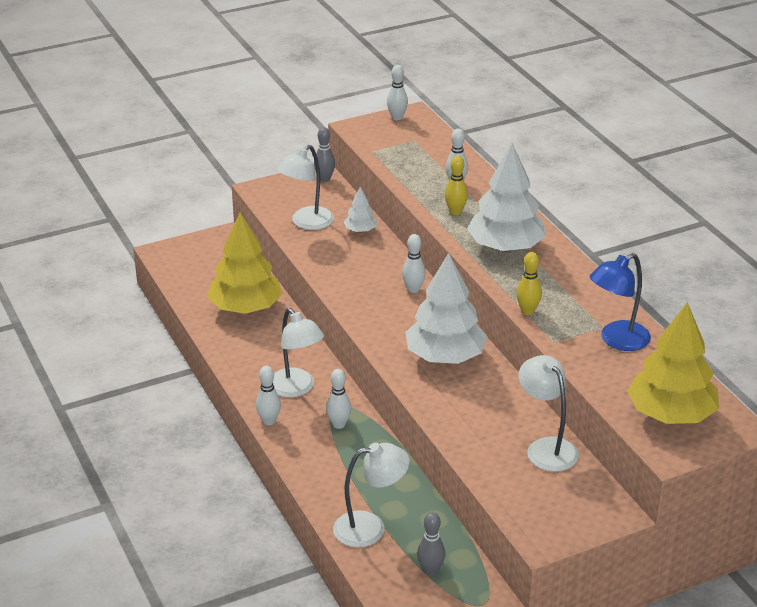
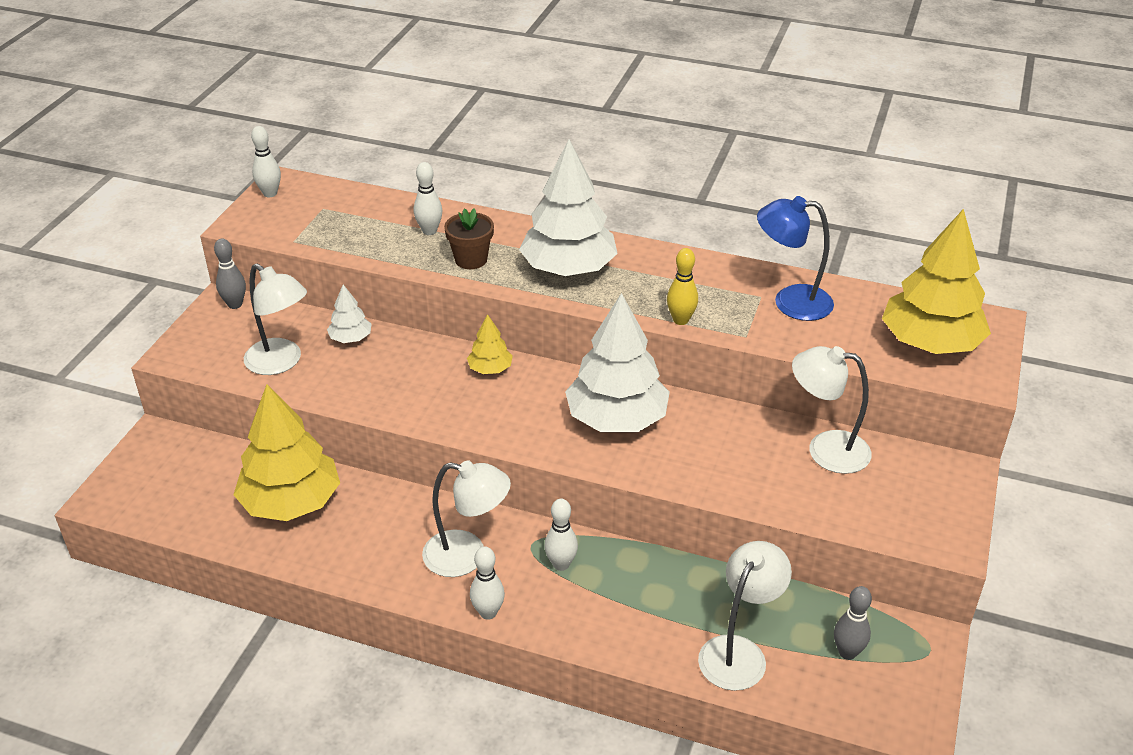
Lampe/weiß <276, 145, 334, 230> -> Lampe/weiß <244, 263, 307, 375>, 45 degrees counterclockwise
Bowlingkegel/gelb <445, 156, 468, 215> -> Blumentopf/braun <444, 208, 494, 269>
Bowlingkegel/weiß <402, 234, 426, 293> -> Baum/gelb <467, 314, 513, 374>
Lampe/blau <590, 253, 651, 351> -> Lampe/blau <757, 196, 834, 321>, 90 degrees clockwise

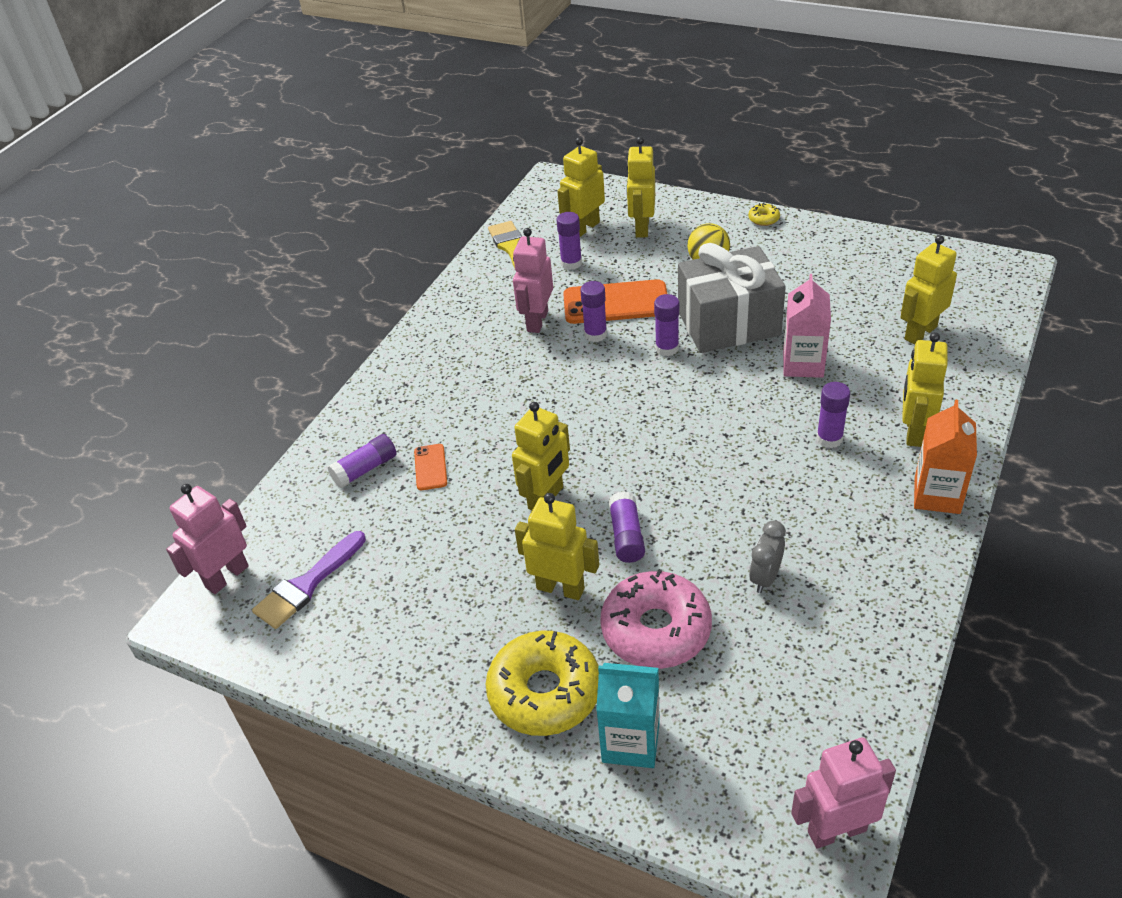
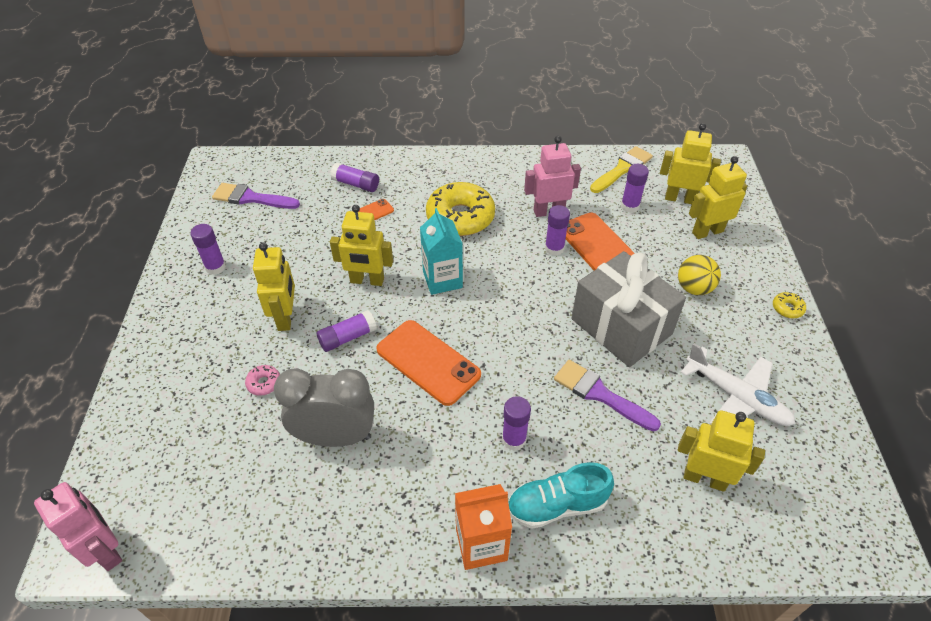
Getränkekarton/rosa <783, 274, 831, 378> -> Pinsel/lila <554, 360, 661, 431>
Klebestift/lila <654, 294, 679, 356> -> Klebestift/lila <190, 224, 226, 275>, relocated
Roboter/gelb <902, 332, 948, 447> -> Schuh/türkis <508, 462, 614, 529>
Roboter/rosa <166, 484, 249, 594> -> none
Wecker/grau <749, 520, 786, 593> -> Wecker/grau <274, 368, 374, 447>, x1.92
Donut/rosa <600, 569, 712, 669> -> Donut/rosa <245, 365, 280, 396>, x0.41
Donut/gelb <486, 631, 599, 736> -> Donut/gelb <426, 182, 495, 236>, relocated
Getränkekarton/türkis <596, 663, 660, 768> -> Getränkekarton/türkis <420, 208, 463, 295>, relocated
none -> Handy/orange <376, 320, 481, 406>
none -> Flugzeug/weiß <681, 343, 795, 426>

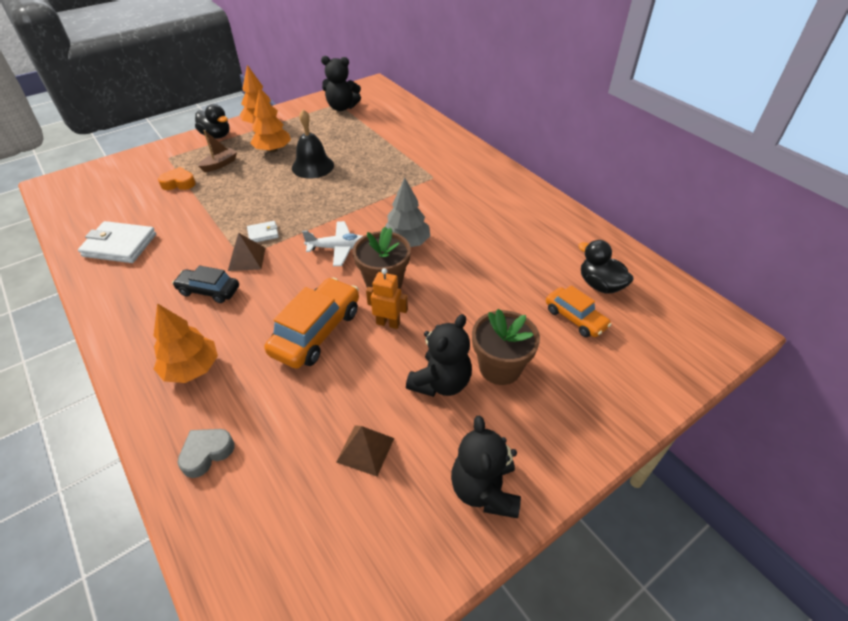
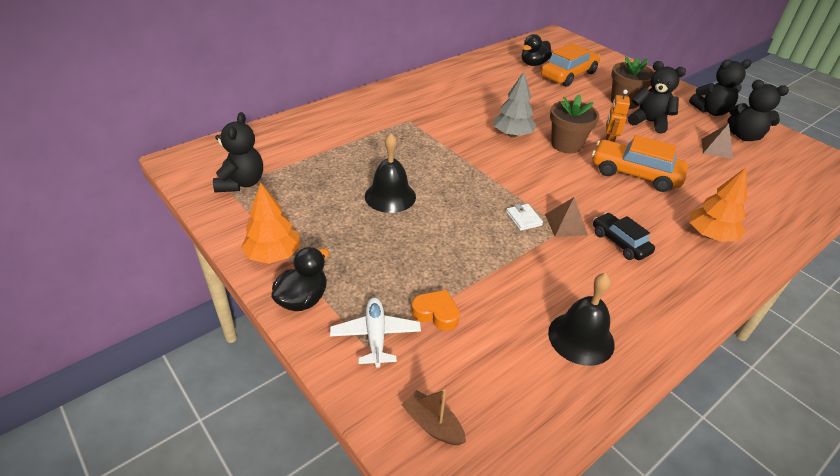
Baum/orange <250, 89, 291, 152> -> none
Boot/braun <198, 130, 237, 172> -> Boot/braun <401, 389, 466, 445>, relocated
Herz/orange <158, 167, 196, 190> -> Herz/orange <411, 290, 460, 331>, 120 degrees clockwise
Geldbörse/weiß <78, 221, 156, 263> -> Glocke/schwarz <548, 273, 615, 366>
Flugzeug/weiß <302, 221, 363, 266> -> Flugzeug/weiß <330, 298, 421, 368>, relocated
Auto/schwarz <172, 265, 239, 303> -> Auto/schwarz <593, 213, 655, 260>, 135 degrees clockwise
Auto/orange <546, 285, 612, 337> -> Auto/orange <541, 43, 601, 87>, x1.63
Herz/grau <178, 429, 235, 478> -> none
none -> Teddybär/schwarz <728, 80, 789, 141>

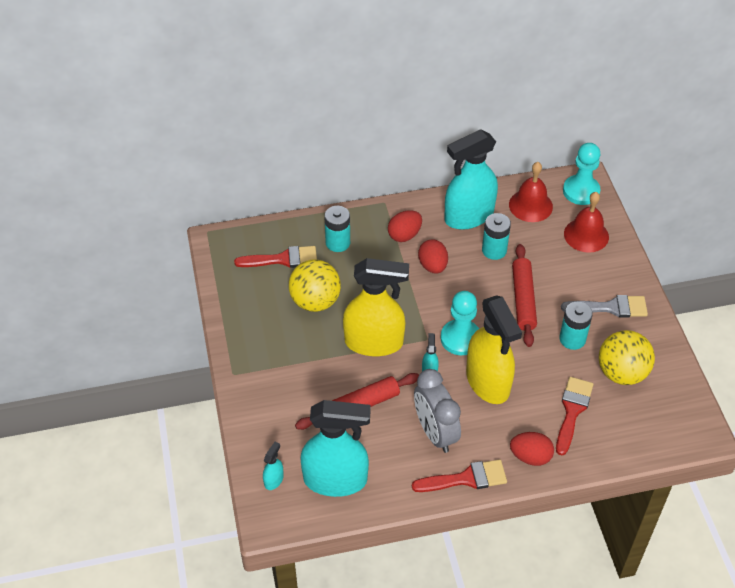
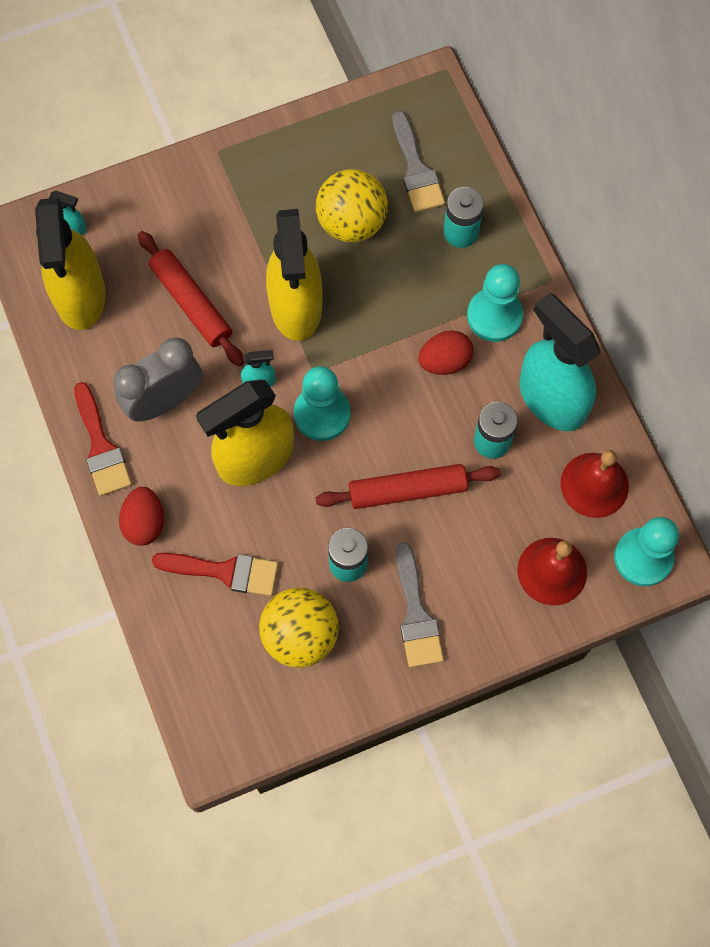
Ei/rot <388, 210, 422, 242> -> Bauer/türkis <467, 264, 523, 342>
Pinsel/rot <234, 246, 317, 268> -> Pinsel/grau <392, 111, 445, 213>
Sprühflasche/türkis <300, 400, 371, 497> -> Sprühflasche/gelb <35, 197, 106, 330>

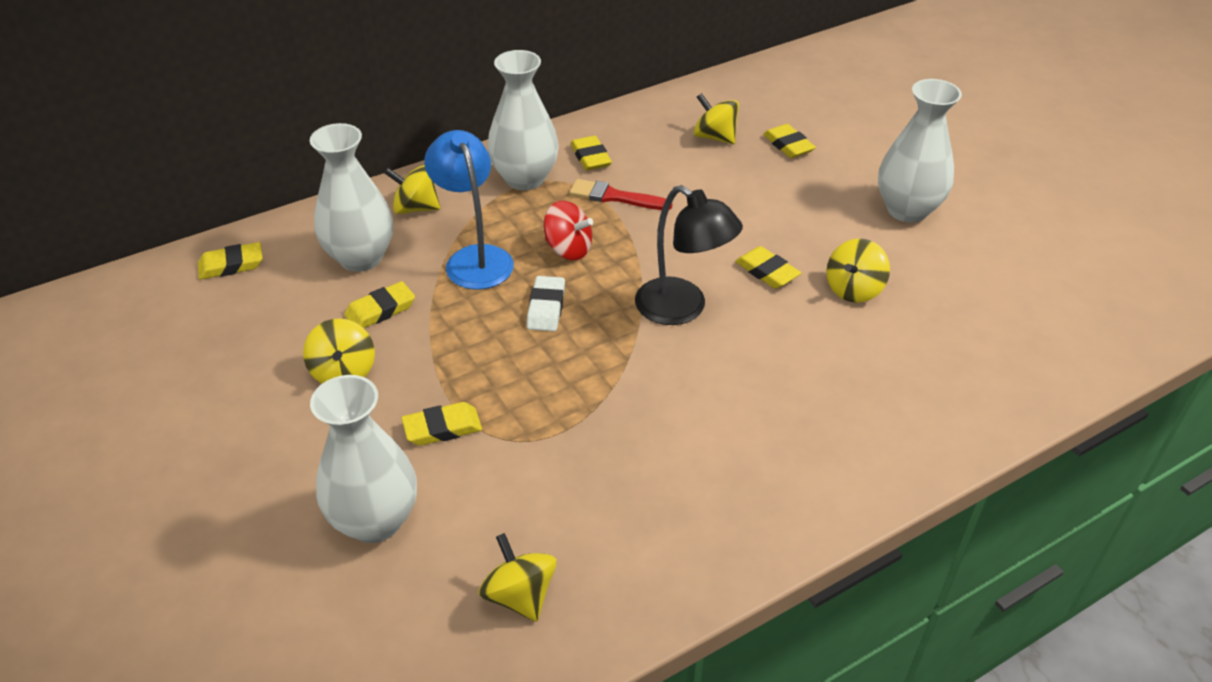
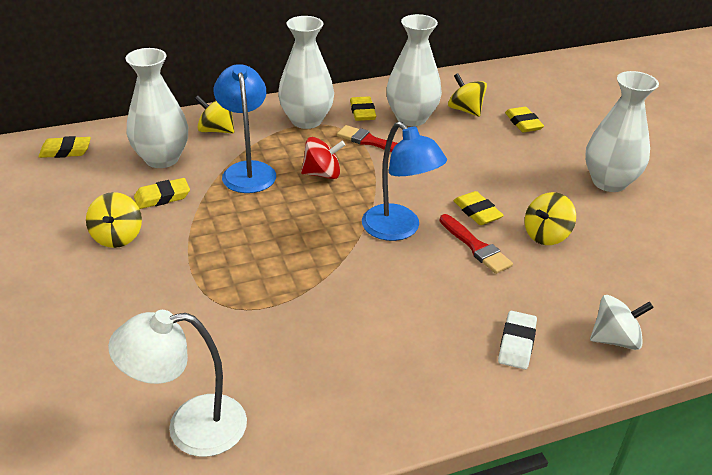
Lampe/schwarz <635, 185, 743, 325> -> Lampe/blau <362, 122, 447, 241>
Kreisel/rot <544, 201, 593, 260> -> Kreisel/rot <301, 137, 345, 179>, 45 degrees counterclockwise
Radiergummi/weiß <527, 276, 565, 331> -> Radiergummi/weiß <498, 311, 537, 369>, relocated
Vase/weiß <310, 375, 417, 543> -> Vase/weiß <386, 14, 442, 126>, relocated
Radiergummi/gelb <402, 402, 482, 446> -> none
Kreisel/gelb <479, 533, 557, 622> -> Lampe/weiß <108, 310, 247, 457>
none -> Pinsel/rot <440, 214, 513, 274>
none -> Kreisel/weiß <590, 295, 654, 350>

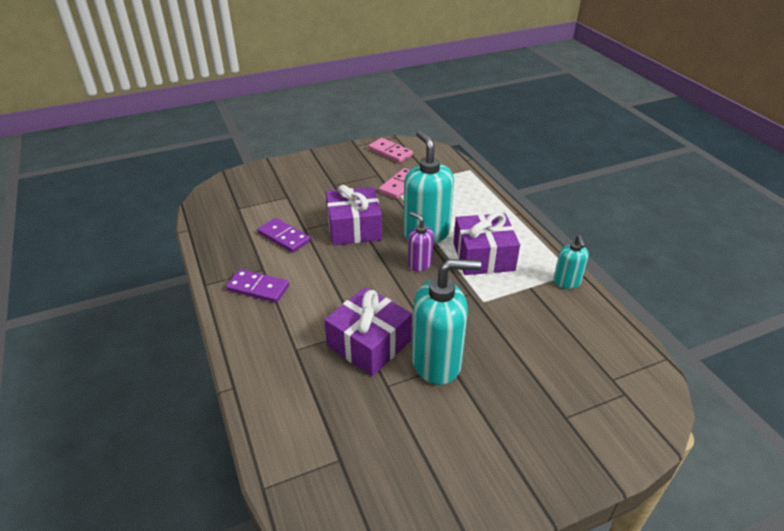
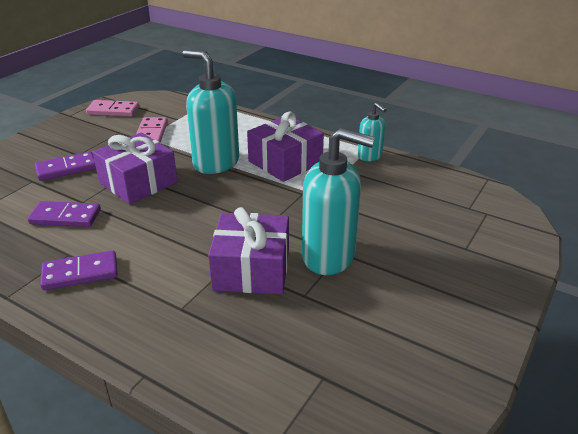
Seifenspender/lila <408, 212, 434, 271> -> none
Seifenspender/türkis <412, 259, 481, 385> -> Seifenspender/türkis <302, 128, 375, 275>, 60 degrees clockwise
none -> Dominostein/lila <35, 151, 96, 181>

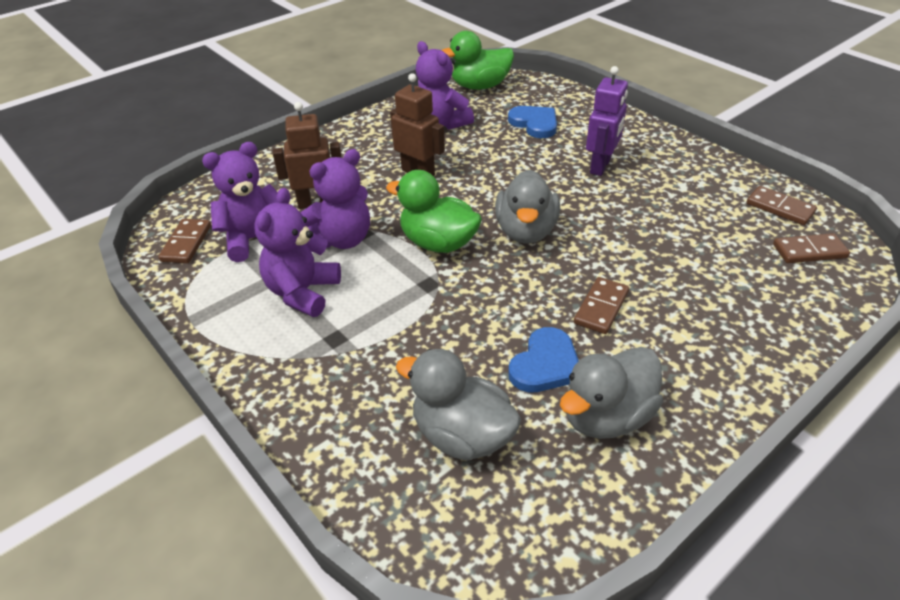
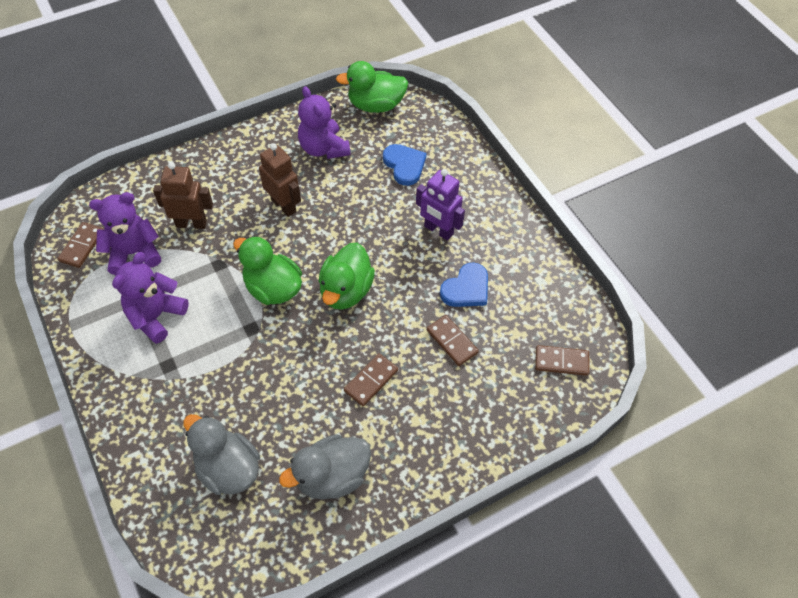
Roboter/lila <586, 66, 628, 176> -> Roboter/lila <416, 169, 465, 241>, 90 degrees clockwise
Teddybär/lila <301, 149, 370, 249> -> none
Ente/grau <495, 170, 560, 244> -> Ente/grün <319, 243, 375, 310>
Dominostein/braun <746, 186, 817, 225> -> Dominostein/braun <427, 315, 479, 366>, relocated
Herz/blau <508, 327, 579, 392> -> Herz/blau <440, 262, 488, 307>, relocated

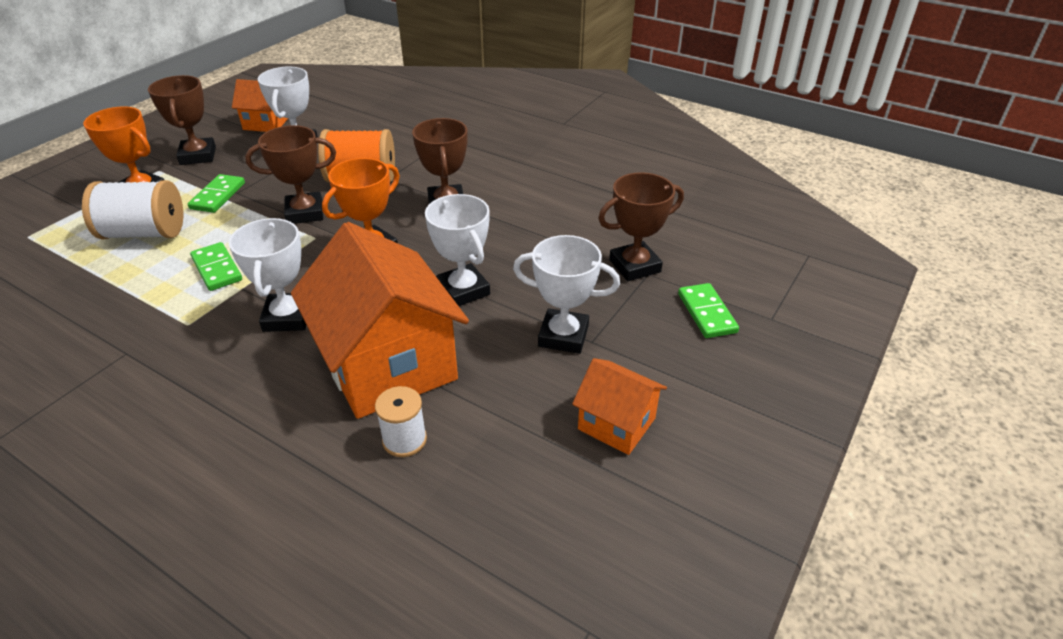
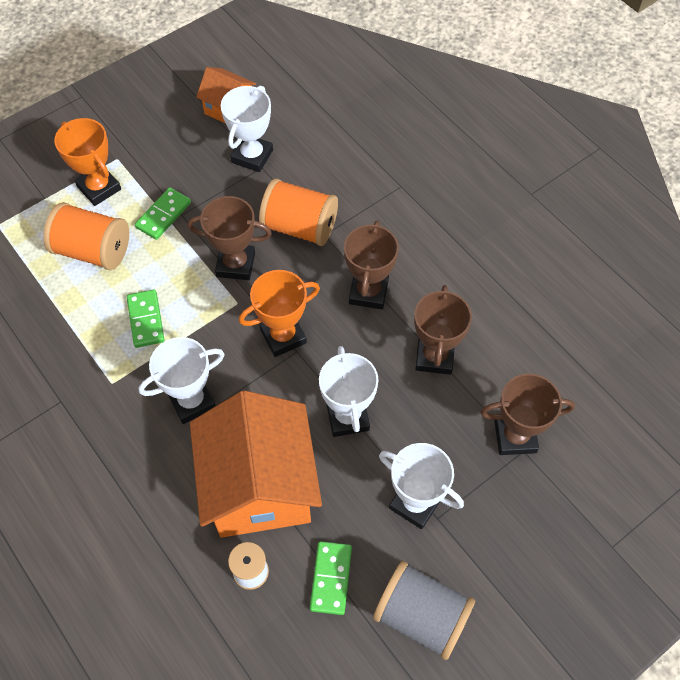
Pokal/braun <148, 75, 216, 165> -> Pokal/braun <414, 285, 472, 375>, relocated
Garnrolle/weiß <82, 180, 183, 239> -> Garnrolle/orange <43, 202, 129, 270>
Pokal/weiß <229, 218, 306, 332> -> Pokal/weiß <139, 337, 225, 424>, 45 degrees clockwise
Dominostein/grün <678, 283, 739, 338> -> Dominostein/grün <310, 541, 352, 615>, relocated
Haus/orange <572, 358, 667, 455> -> Garnrolle/grau <373, 561, 475, 660>

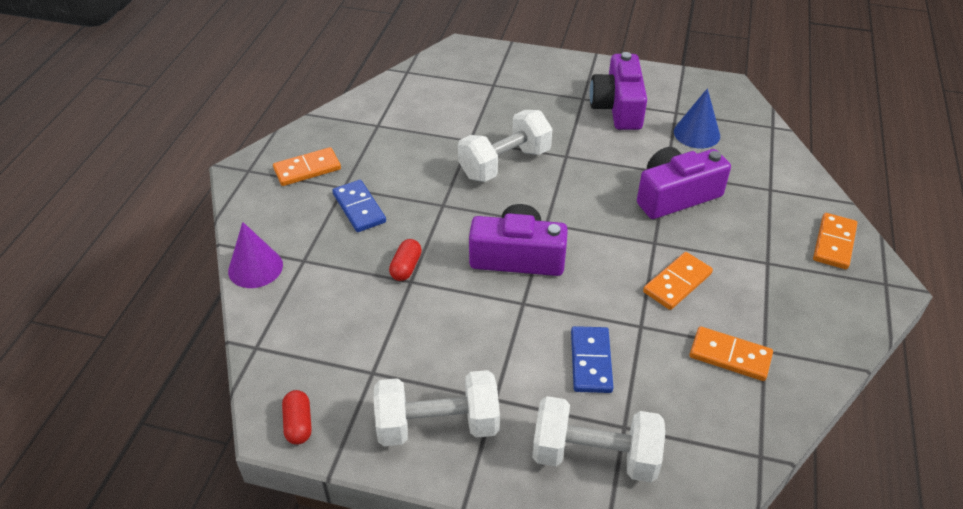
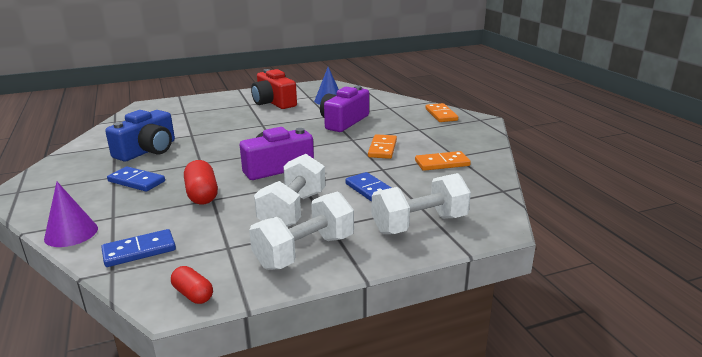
Kamera/lila <589, 52, 647, 130> -> Kamera/rot <251, 69, 297, 109>
Hantel/weiß <458, 110, 552, 182> -> Hantel/weiß <254, 154, 325, 227>, relocated
Dominostein/orange <273, 147, 341, 186> -> none
Kapsel/rot <389, 239, 422, 281> -> Kapsel/rot <184, 160, 218, 204>, x1.60
none -> Kamera/blau <105, 110, 175, 162>
none -> Dominostein/blau <101, 229, 176, 267>

